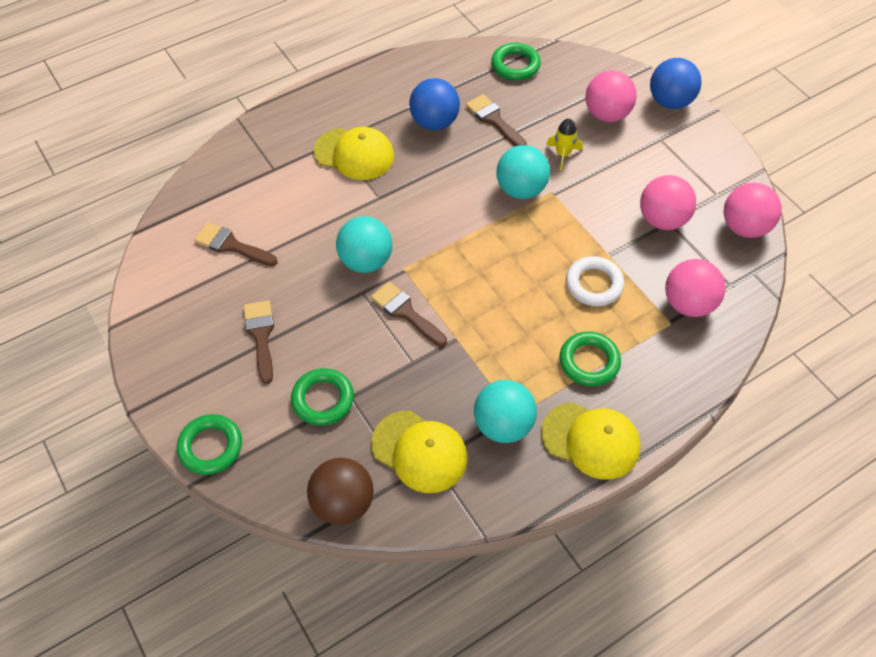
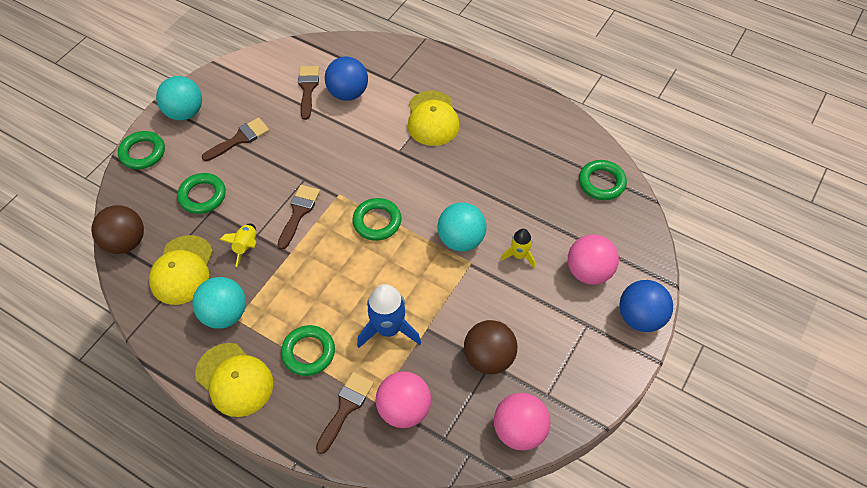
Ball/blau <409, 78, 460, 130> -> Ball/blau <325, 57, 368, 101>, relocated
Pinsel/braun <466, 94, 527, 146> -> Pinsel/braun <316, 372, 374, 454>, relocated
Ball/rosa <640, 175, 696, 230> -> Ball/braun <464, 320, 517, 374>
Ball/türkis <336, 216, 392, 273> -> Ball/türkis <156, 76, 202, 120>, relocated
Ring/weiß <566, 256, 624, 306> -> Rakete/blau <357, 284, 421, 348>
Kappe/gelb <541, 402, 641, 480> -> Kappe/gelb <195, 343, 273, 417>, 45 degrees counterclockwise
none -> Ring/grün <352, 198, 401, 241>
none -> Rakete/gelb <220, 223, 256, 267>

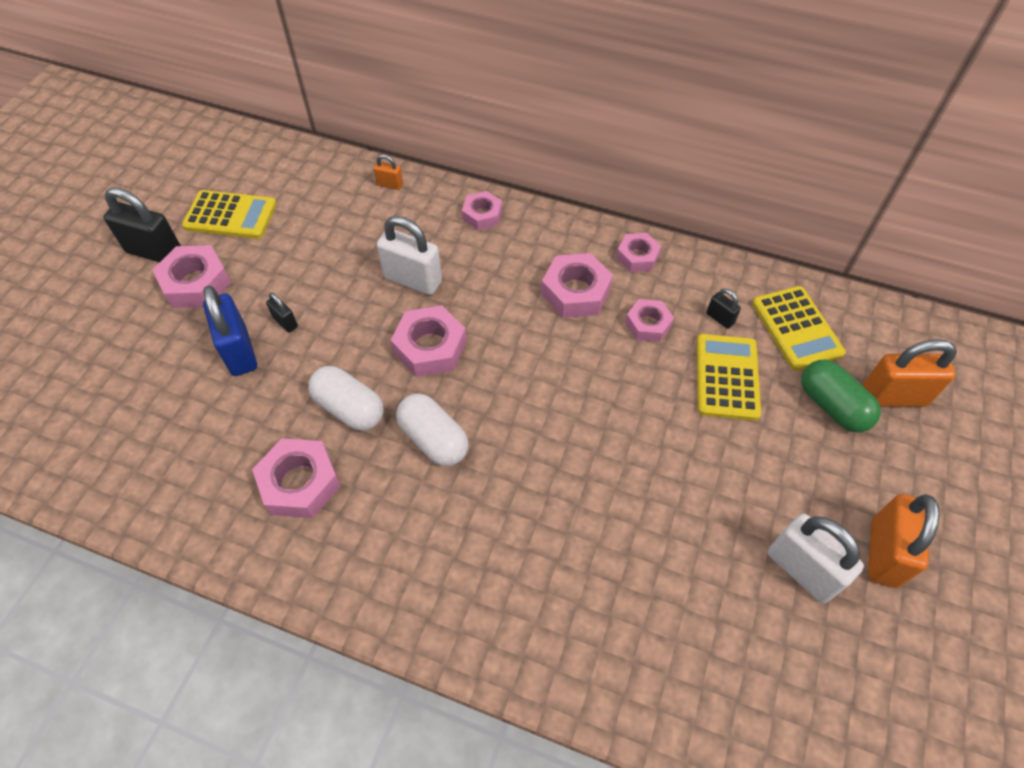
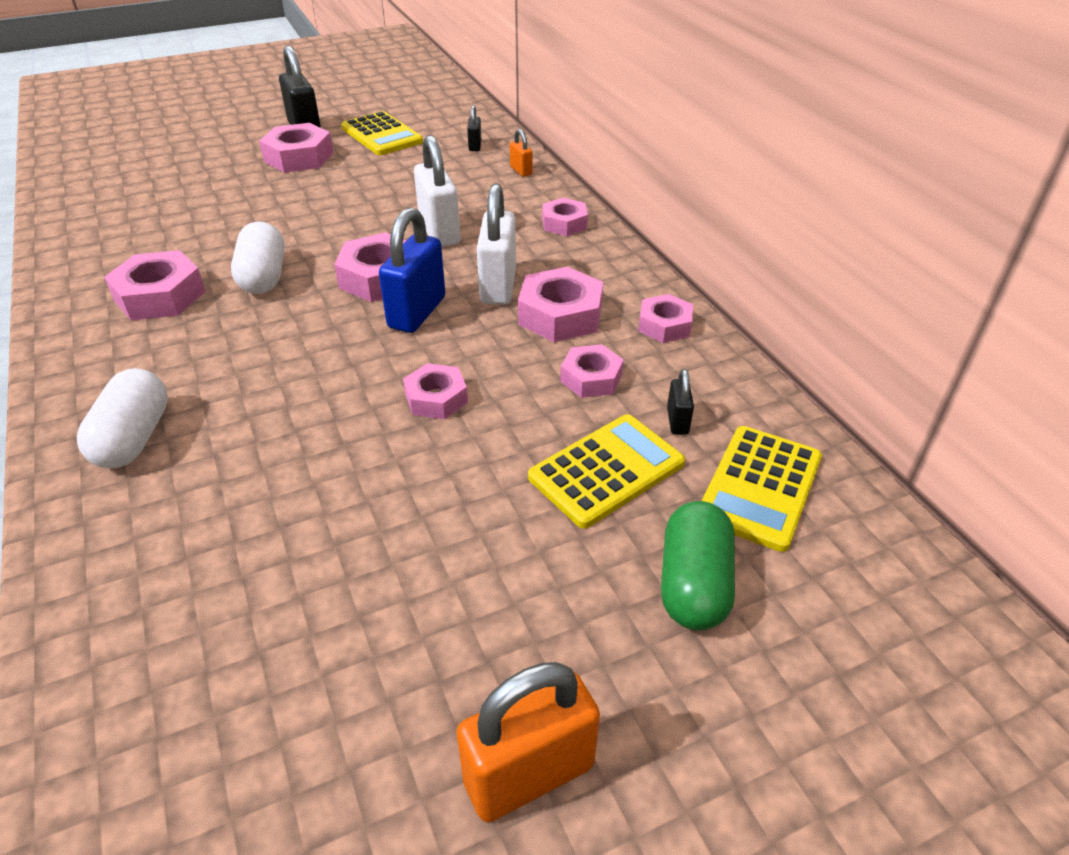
Vorhängeschloss/blau <203, 286, 257, 376> -> Vorhängeschloss/blau <379, 207, 445, 333>, relocated
Vorhängeschloss/schwarz <266, 293, 298, 333> -> Vorhängeschloss/schwarz <467, 105, 481, 151>, relocated
Vorhängeschloss/orange <862, 339, 957, 407> -> none
Kapsel/weiß <396, 393, 468, 466> -> Kapsel/weiß <77, 368, 168, 468>, relocated
Vorhängeschloss/weiß <768, 514, 864, 603> -> Vorhängeschloss/weiß <477, 183, 516, 305>, relocated
none -> Sechskantmutter/rosa <403, 363, 468, 419>

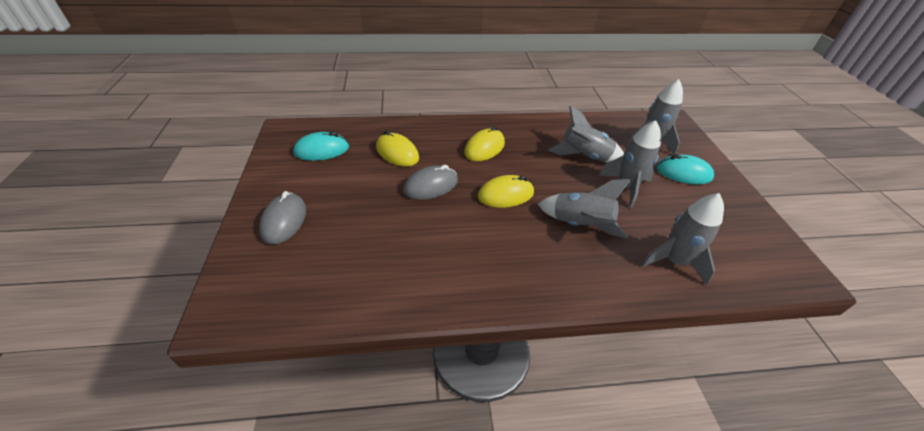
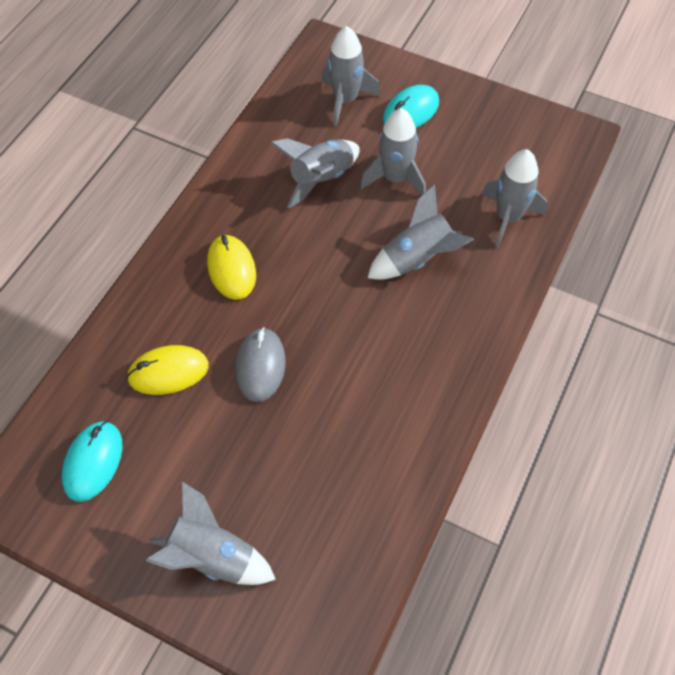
Computermaus/gelb <478, 175, 534, 208> -> none
Computermaus/grau <259, 191, 306, 244> -> Rakete/grau <146, 481, 276, 585>

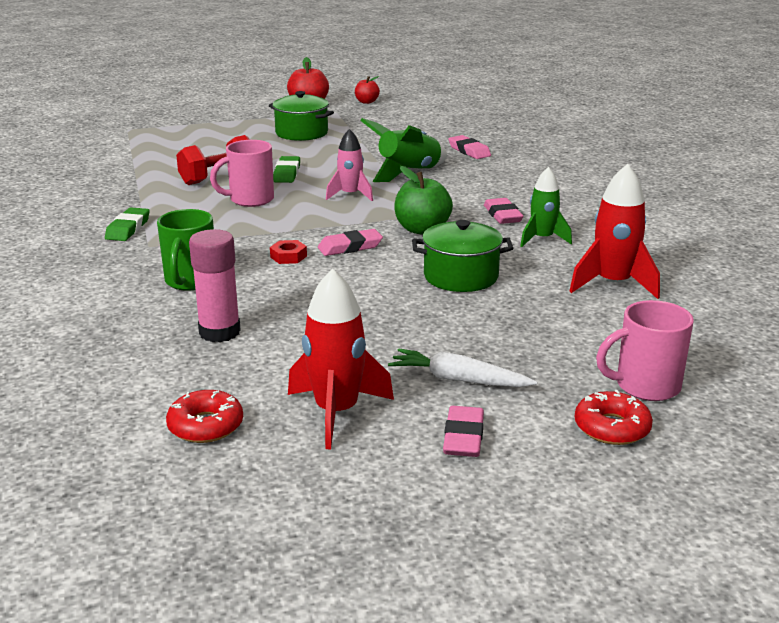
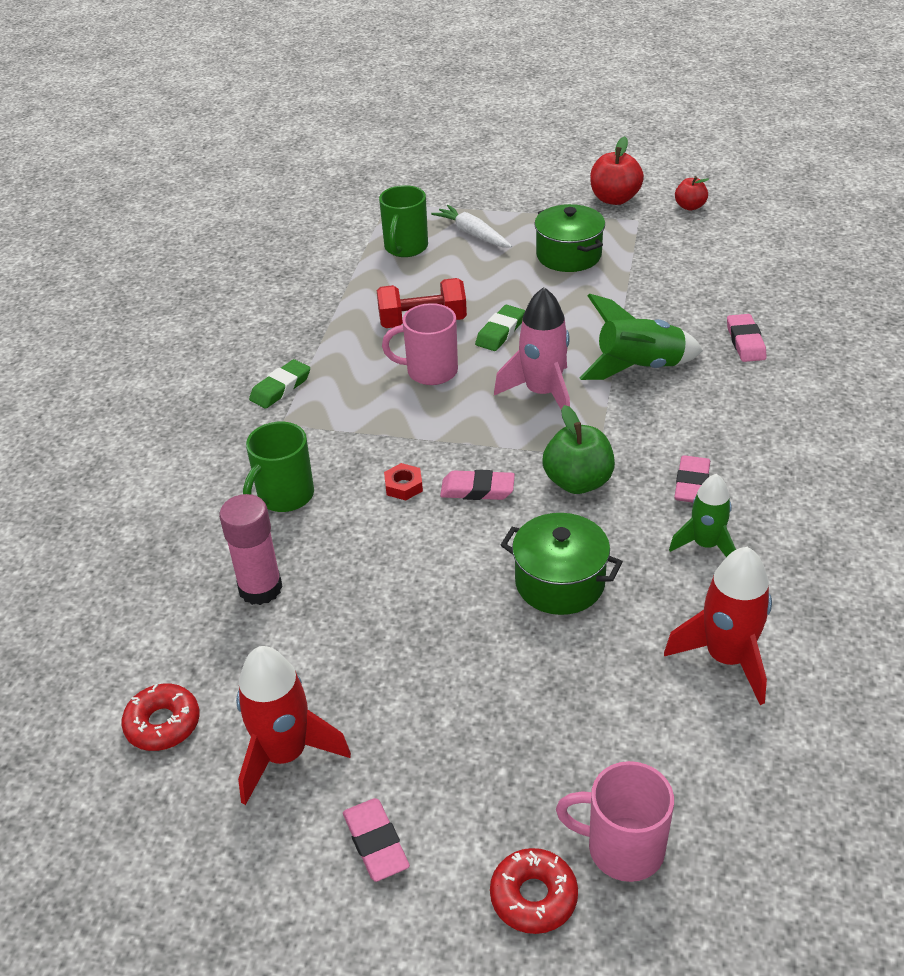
Rakete/rosa <326, 129, 373, 201> -> Rakete/rosa <494, 287, 570, 409>, x1.51
Karotte/weiß <388, 348, 537, 387> -> Karotte/weiß <431, 205, 512, 248>, relocated
Radiergummi/rosa <443, 406, 484, 457> -> Radiergummi/rosa <343, 798, 410, 882>, 60 degrees counterclockwise
none -> Tasse/grün <379, 185, 428, 257>

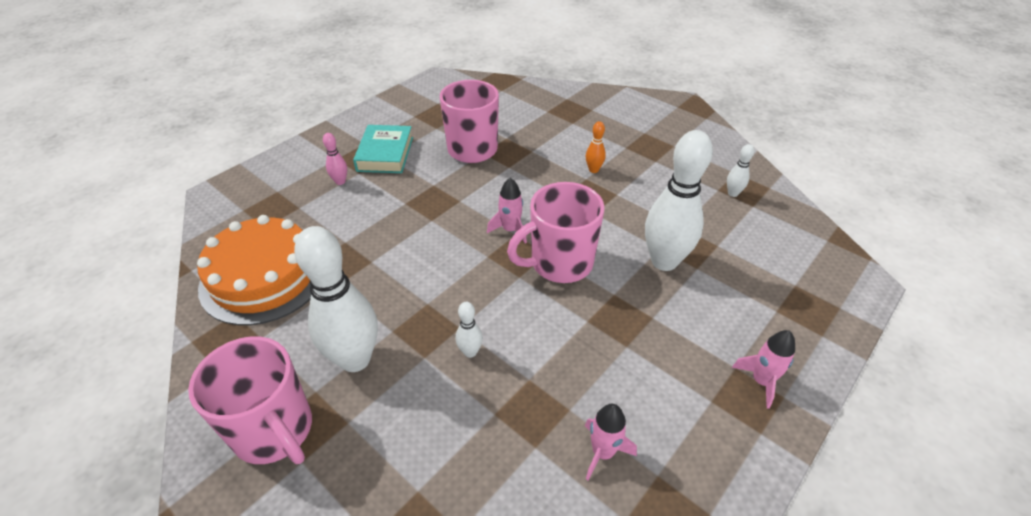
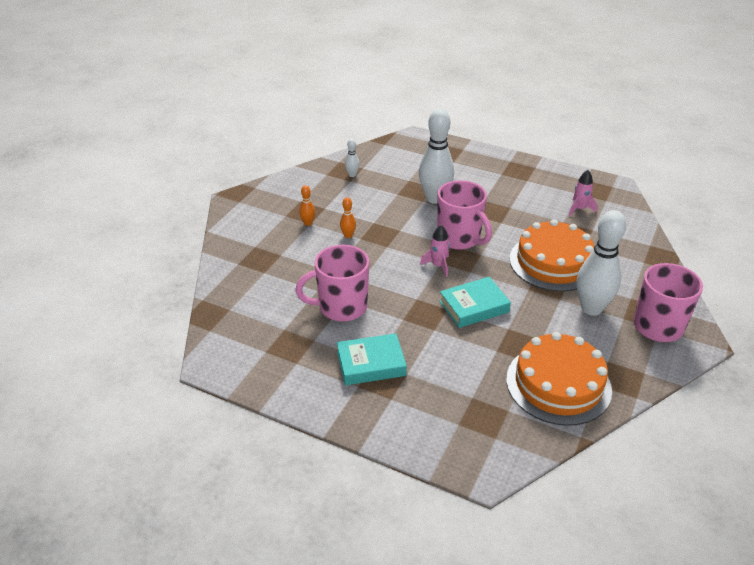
Bowlingkegel/rosa <323, 133, 347, 185> -> none
Bowlingkegel/weiß <456, 302, 483, 358> -> Kuchen/orange <509, 219, 594, 291>
Rakete/rosa <732, 330, 795, 409> -> none
none -> Bowlingkegel/orange <299, 185, 315, 226>
none -> Buch/türkis <439, 277, 511, 328>

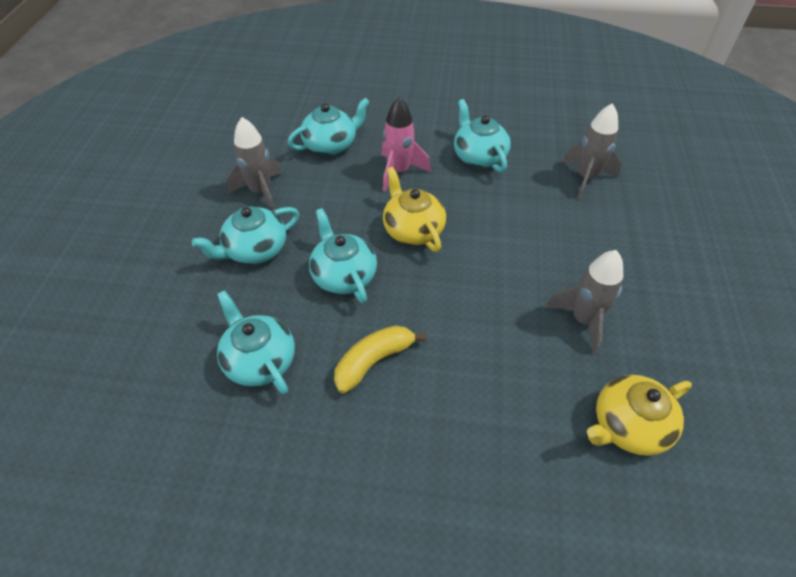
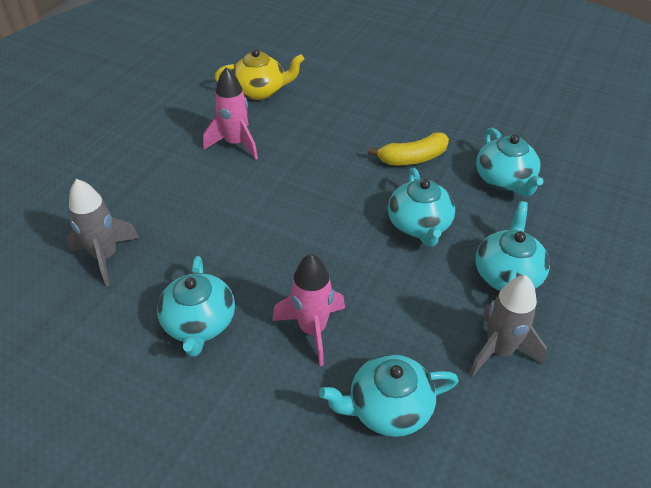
Teekanne/gelb <383, 167, 446, 252> -> none
Teekanne/türkis <192, 206, 300, 264> -> Teekanne/türkis <476, 201, 550, 291>, 60 degrees counterclockwise
Rakete/grau <545, 250, 623, 355> -> Rakete/rosa <203, 67, 258, 160>

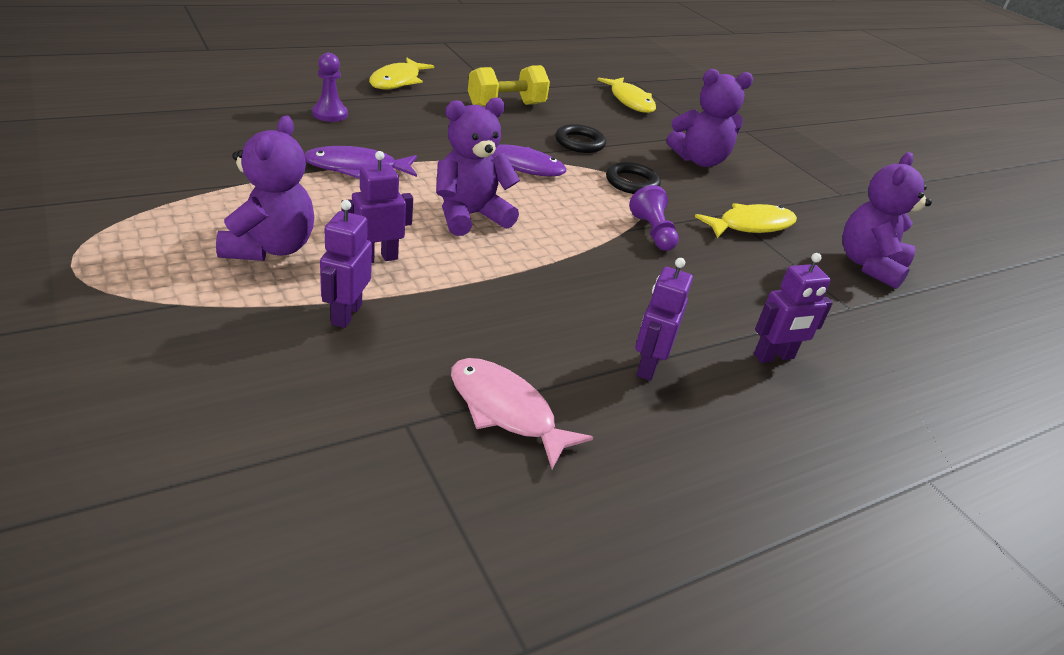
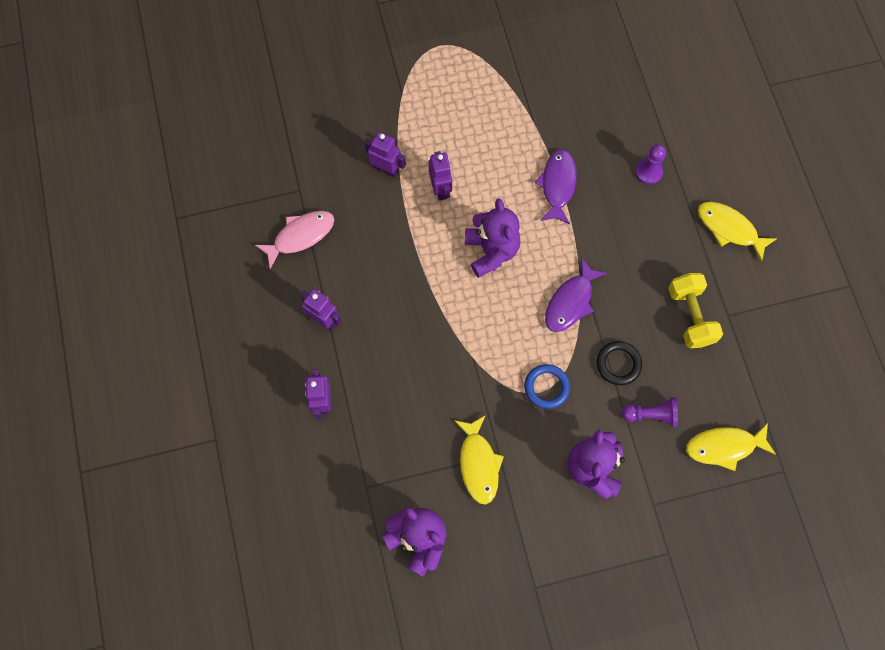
Teddybär/lila <216, 115, 314, 261> -> none
Ring/schwarz <606, 162, 661, 194> -> Ring/blau <524, 364, 570, 409>
Bauer/lila <629, 185, 679, 251> -> Bauer/lila <621, 397, 678, 427>, relocated

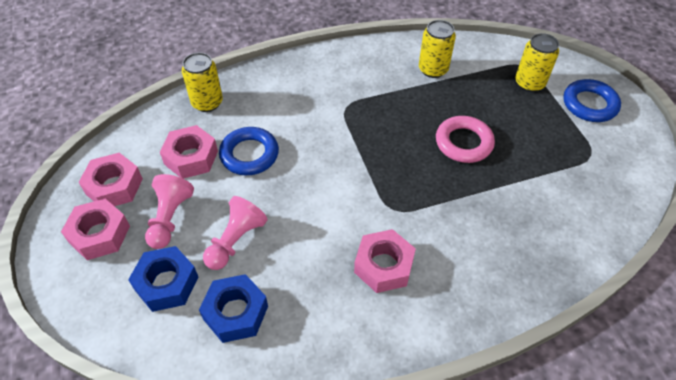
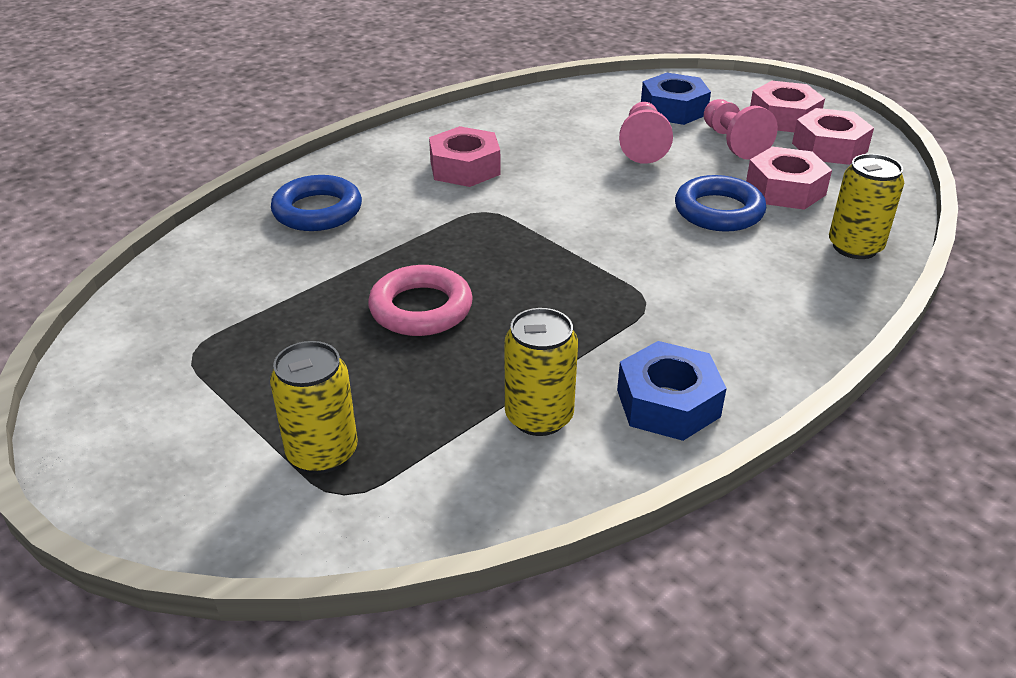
Ring/blau <563, 79, 621, 122> -> Ring/blau <271, 175, 362, 231>, relocated
Sechskantmutter/blau <199, 274, 268, 343> -> Sechskantmutter/blau <617, 341, 727, 441>, relocated

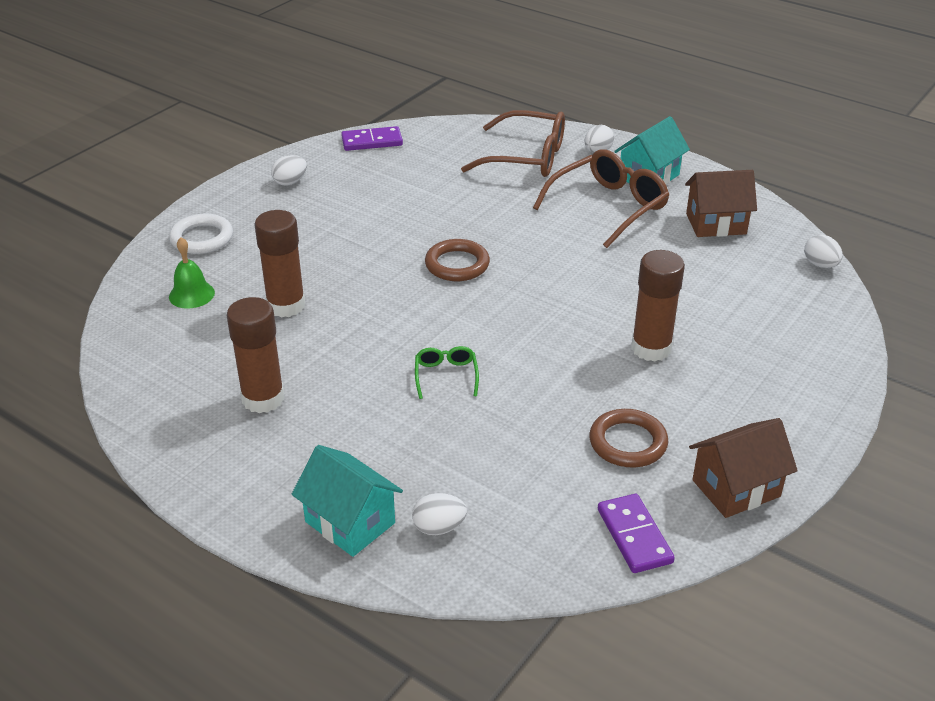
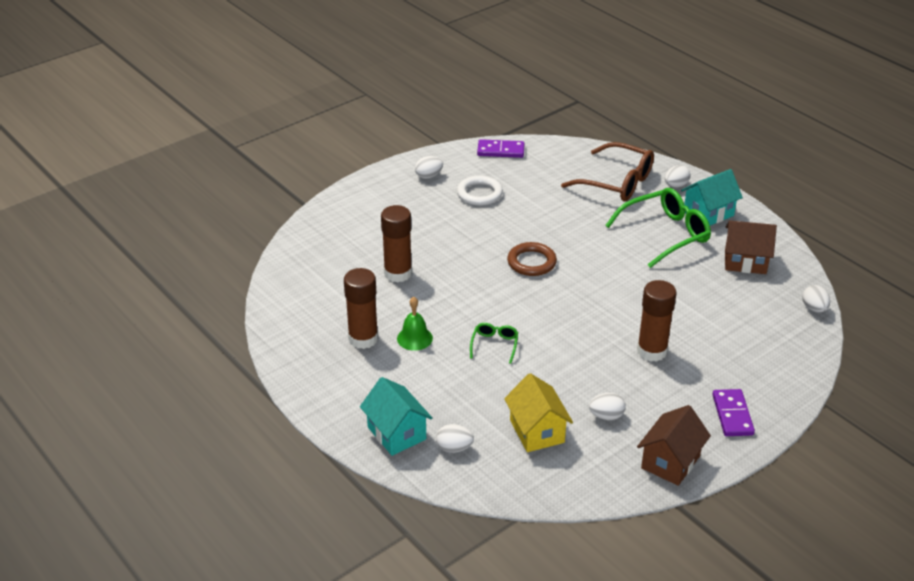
Brille/braun <533, 149, 669, 248> -> Brille/grün <605, 188, 711, 268>
Ring/weiß <169, 214, 233, 254> -> Ring/weiß <457, 176, 503, 206>, relocated
Glocke/grün <169, 237, 215, 309> -> Glocke/grün <397, 297, 433, 351>, relocated
Ring/braun <589, 409, 669, 468> -> Ei/weiß <589, 393, 626, 420>
Haus/braun <689, 418, 798, 518> -> Haus/braun <637, 405, 711, 486>, 45 degrees counterclockwise
Dominostein/lila <598, 494, 675, 573> -> Dominostein/lila <712, 389, 755, 436>, relocated
none -> Haus/gelb <504, 373, 573, 452>

